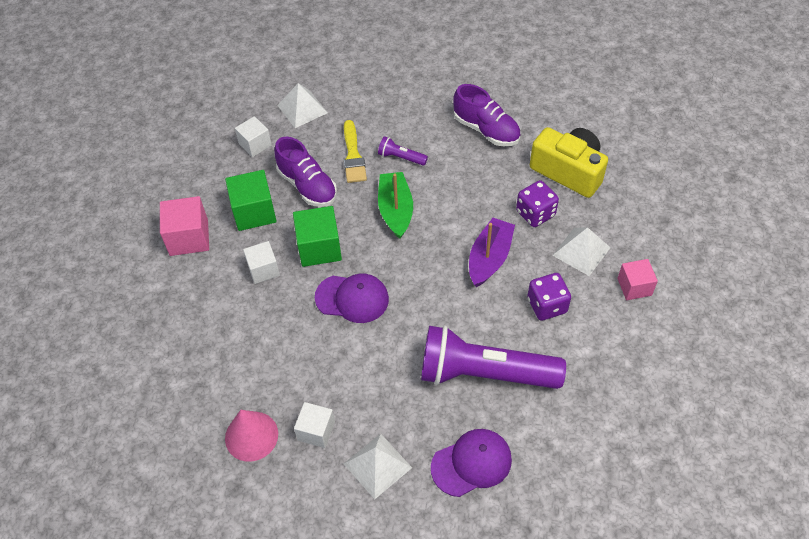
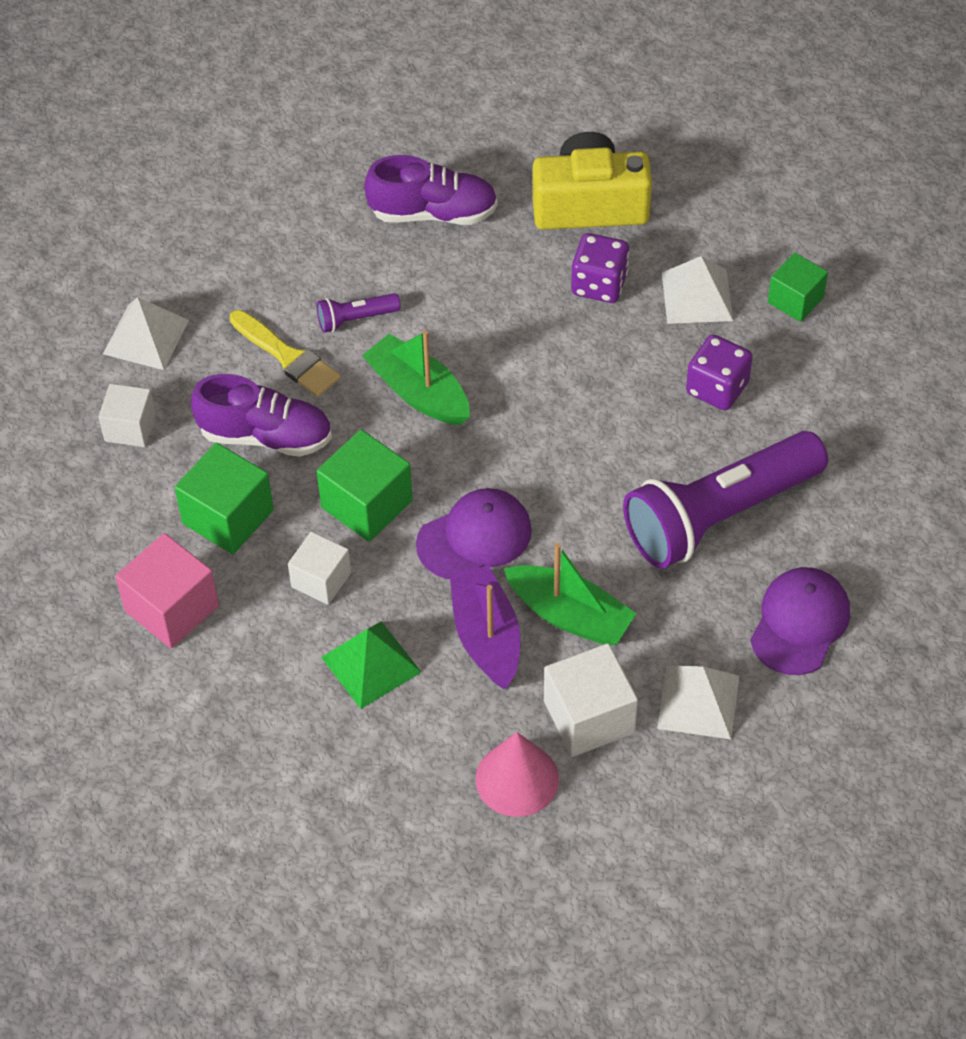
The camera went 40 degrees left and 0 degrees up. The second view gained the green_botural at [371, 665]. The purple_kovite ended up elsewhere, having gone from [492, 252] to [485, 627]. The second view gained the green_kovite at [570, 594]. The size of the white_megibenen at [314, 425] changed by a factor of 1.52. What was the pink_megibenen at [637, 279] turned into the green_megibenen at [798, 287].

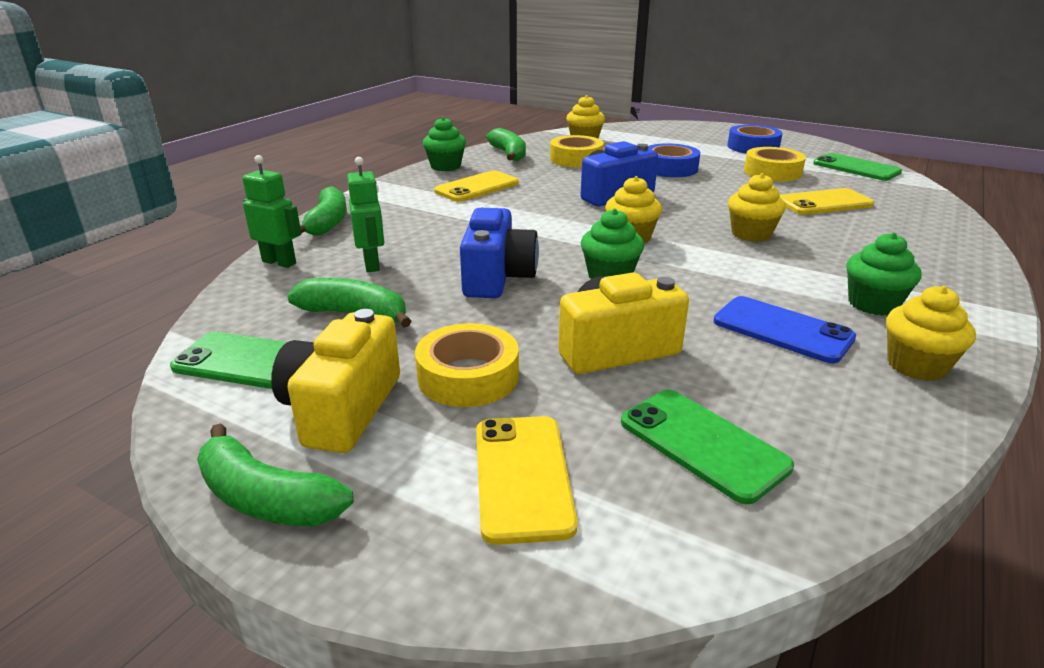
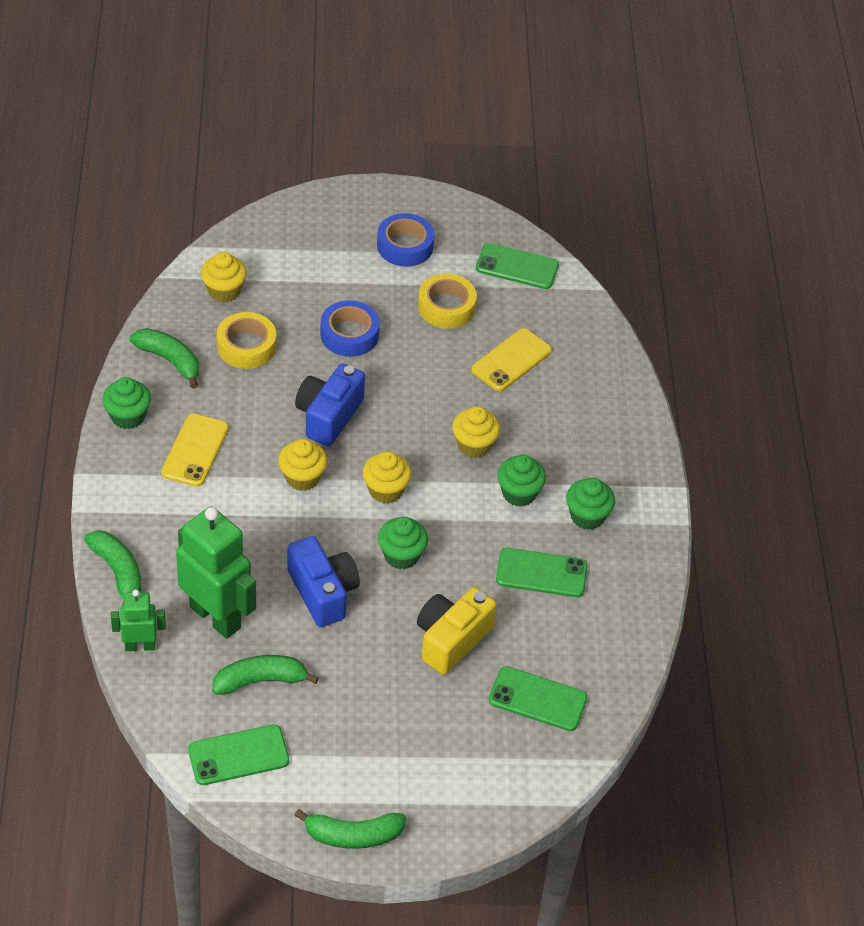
The camera went 35 degrees left and 20 degrees up. The size of the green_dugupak at [365, 214] changed by a factor of 1.88. The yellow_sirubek ended up elsewhere, having gone from [931, 333] to [303, 465]. What was the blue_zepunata at [784, 329] turned into the green_zepunata at [541, 572]. The second view gained the green_sirubek at [521, 481]. The second view lost the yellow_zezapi at [335, 381]. The second view lost the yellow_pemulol at [467, 365]. The second view lost the yellow_zepunata at [527, 480].

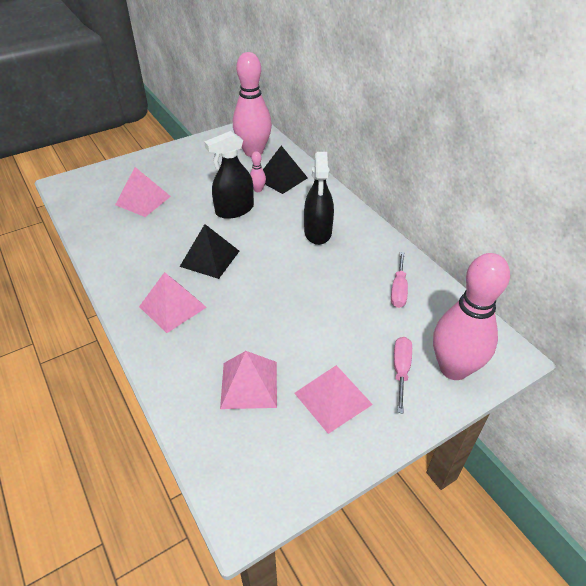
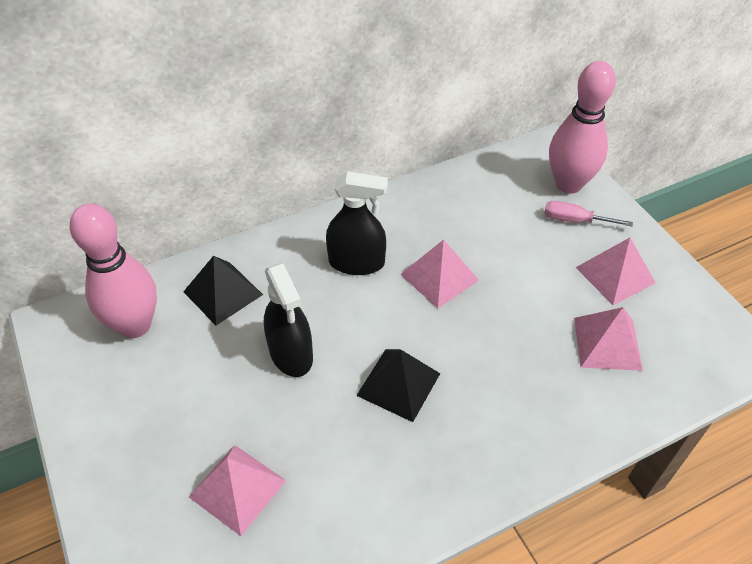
The camera went 85 degrees left and 5 degrees up. The pink_botural ended up elsewhere, having gone from [173, 302] to [439, 274]. The second view lost the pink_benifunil at [258, 171]. The second view lost the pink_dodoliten at [399, 280].

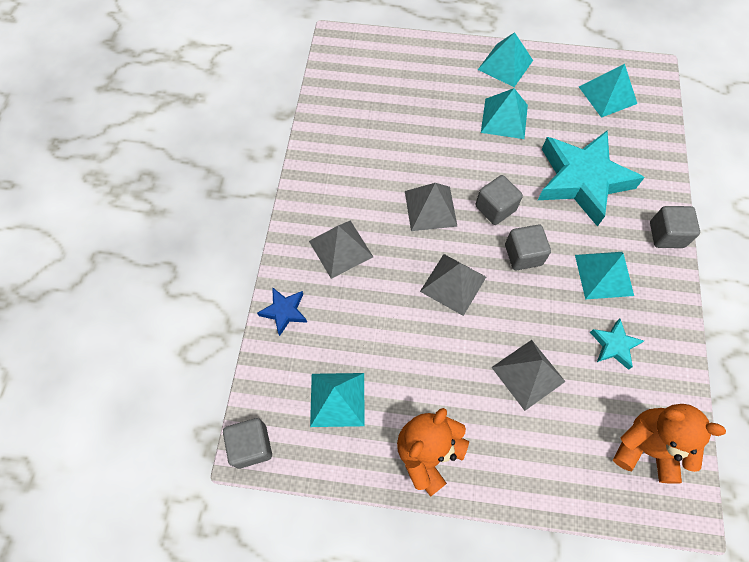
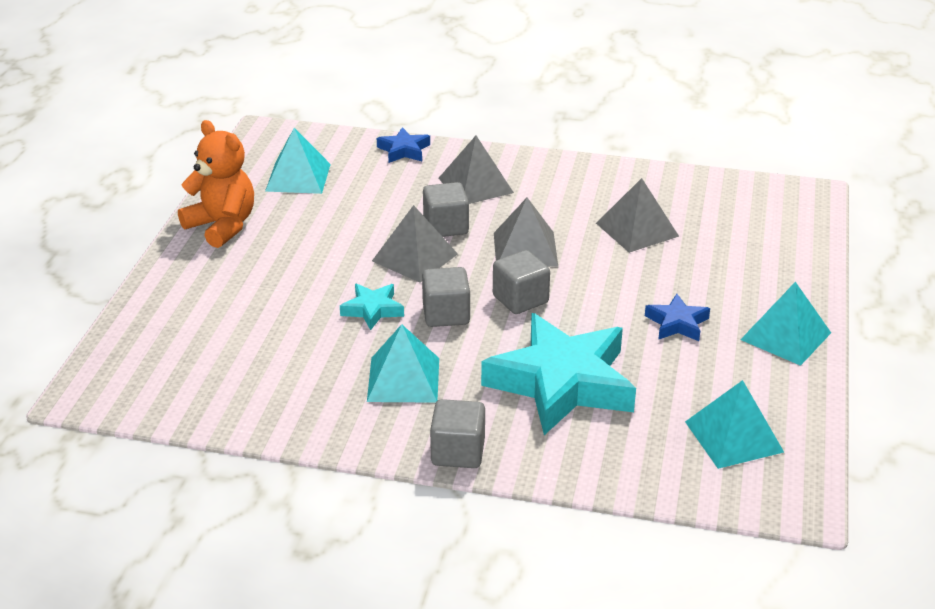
The camera went 95 degrees right and 30 degrees down. The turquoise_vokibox ended up elsewhere, having gone from [617, 344] to [372, 307]. The grey_megibenen ended up elsewhere, having gone from [247, 443] to [446, 209]. The grey_botural ended up elsewhere, having gone from [528, 375] to [637, 215]. Where the turquoise_botural stood at [504, 113], the blue_vokibox came to stand at [677, 317]. The second view lost the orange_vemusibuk at [669, 444].

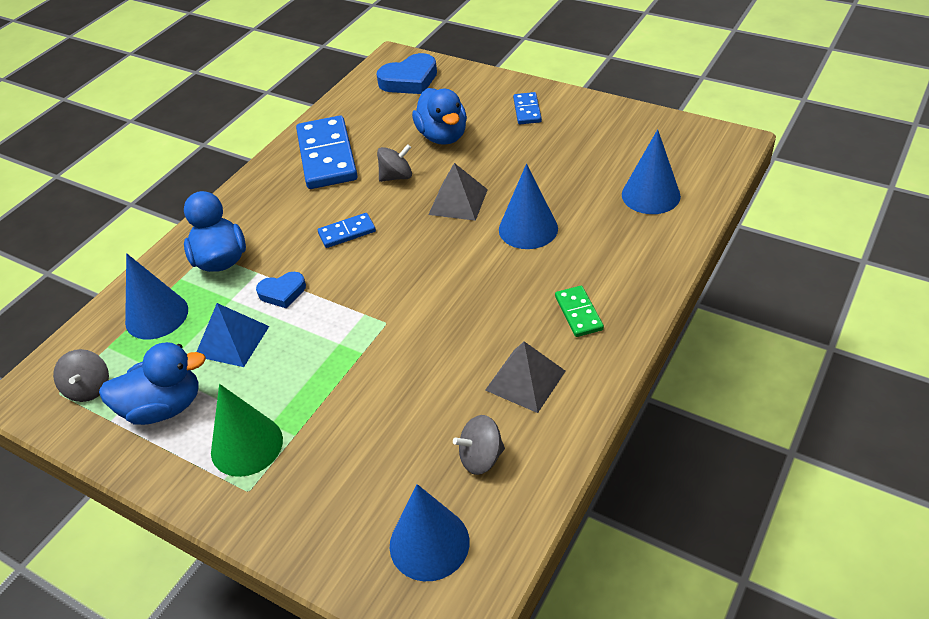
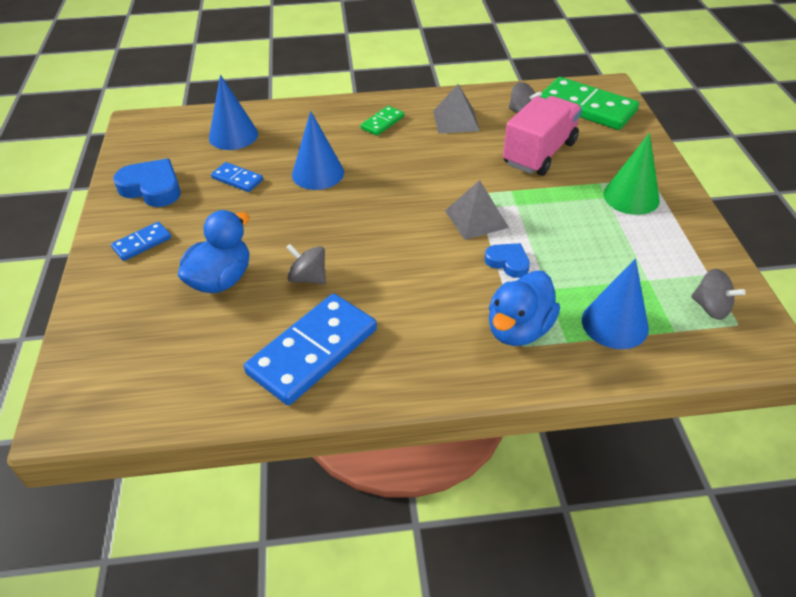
The camera went 130 degrees left and 0 degrees up. The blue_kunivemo ended up elsewhere, having gone from [407, 73] to [147, 183]. The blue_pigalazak ended up elsewhere, having gone from [347, 230] to [237, 177]. The grey_botural ended up elsewhere, having gone from [458, 192] to [477, 210]. The second view gained the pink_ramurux at [542, 136]. Where the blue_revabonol stood at [429, 532], the green_pigalazak came to stand at [589, 103]. The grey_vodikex at [81, 375] ended up facing another way, 90 degrees clockwise from before. The second view lost the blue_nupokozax at [152, 383]. The second view lost the blue_botural at [233, 335].

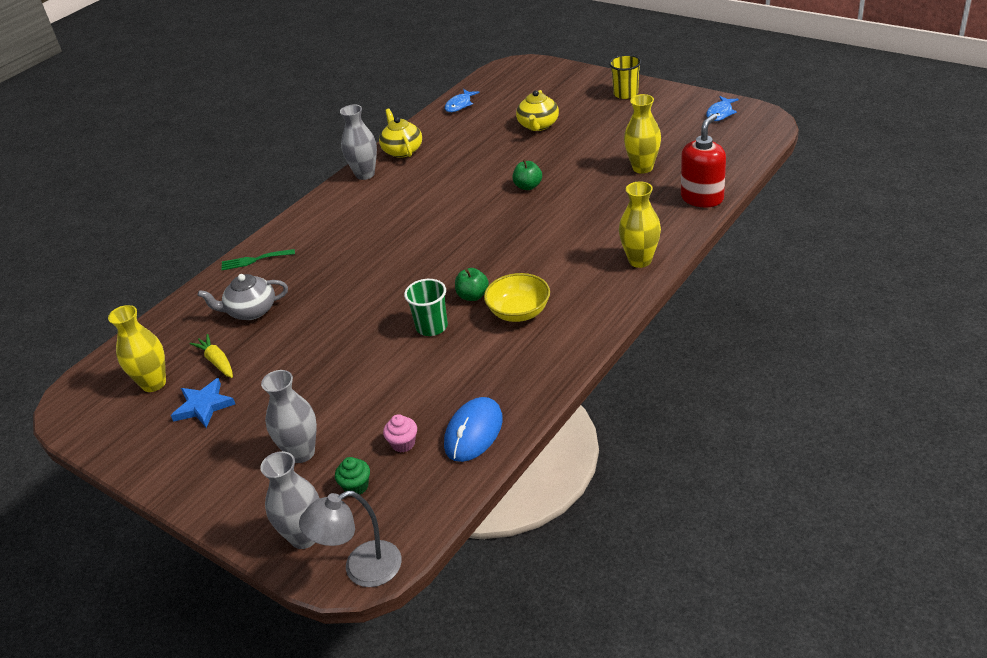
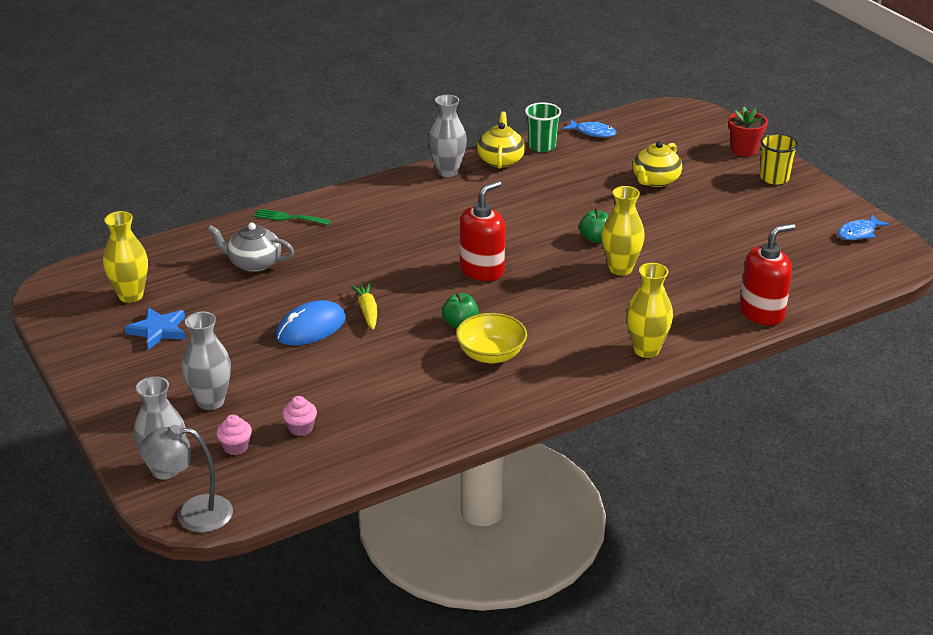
The camera went 20 degrees right and 5 degrees down. What was the green_sirubek at [352, 476] turned into the pink_sirubek at [234, 435]. The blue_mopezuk ended up elsewhere, having gone from [473, 429] to [311, 323]. The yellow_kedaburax ended up elsewhere, having gone from [211, 356] to [363, 306]. The second view gained the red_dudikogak at [482, 231]. The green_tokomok ended up elsewhere, having gone from [426, 307] to [543, 127]. The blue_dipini at [462, 100] ended up facing another way, 120 degrees counterclockwise from before. The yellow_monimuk ended up elsewhere, having gone from [642, 134] to [623, 231]. The second view gained the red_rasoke at [748, 132].

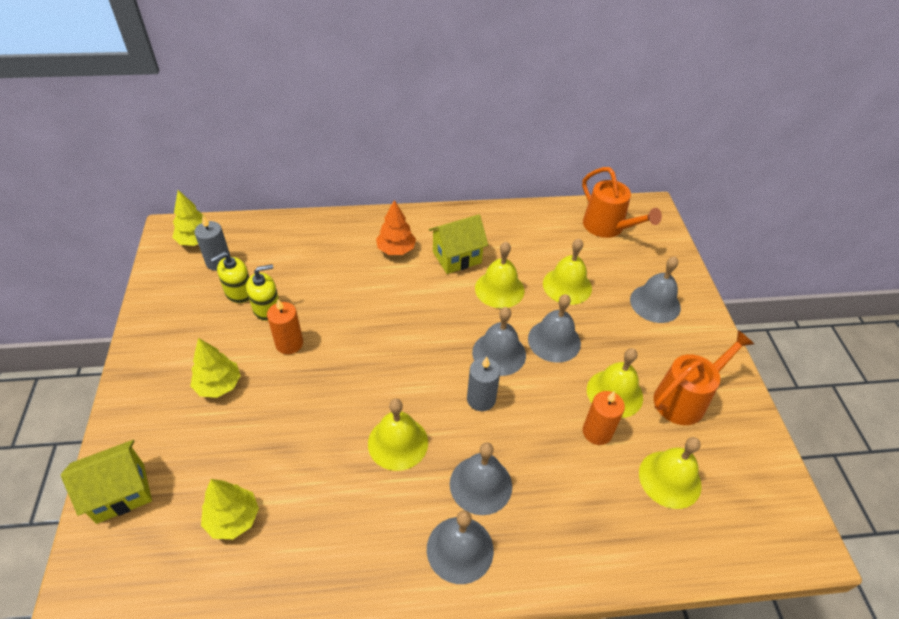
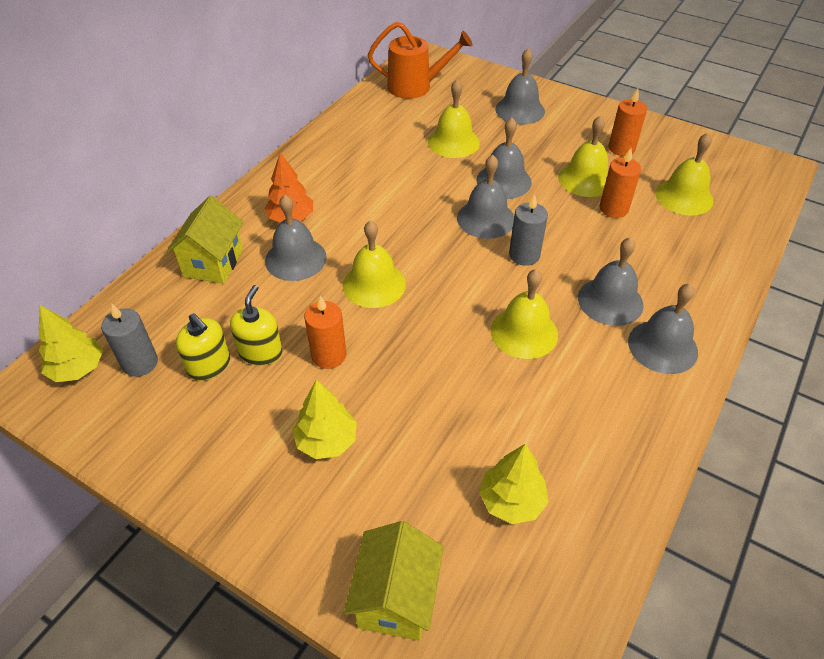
The camera went 50 degrees left and 0 degrees up. The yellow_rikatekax ended up elsewhere, having gone from [458, 244] to [204, 240]. The yellow_dudikogak at [229, 277] ended up facing another way, 45 degrees counterclockwise from before. The second view gained the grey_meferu at [296, 238]. The yellow_meferu ended up elsewhere, having gone from [499, 275] to [374, 264]. Where the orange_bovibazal stood at [704, 377], the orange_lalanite came to stand at [628, 122].

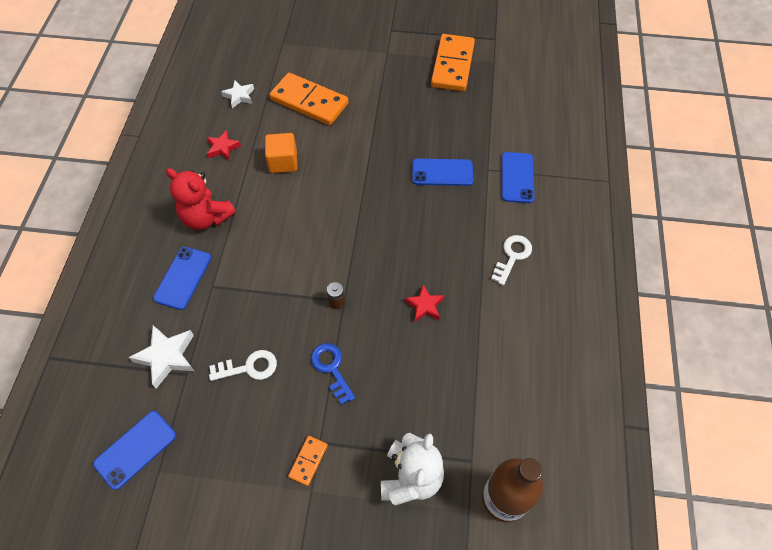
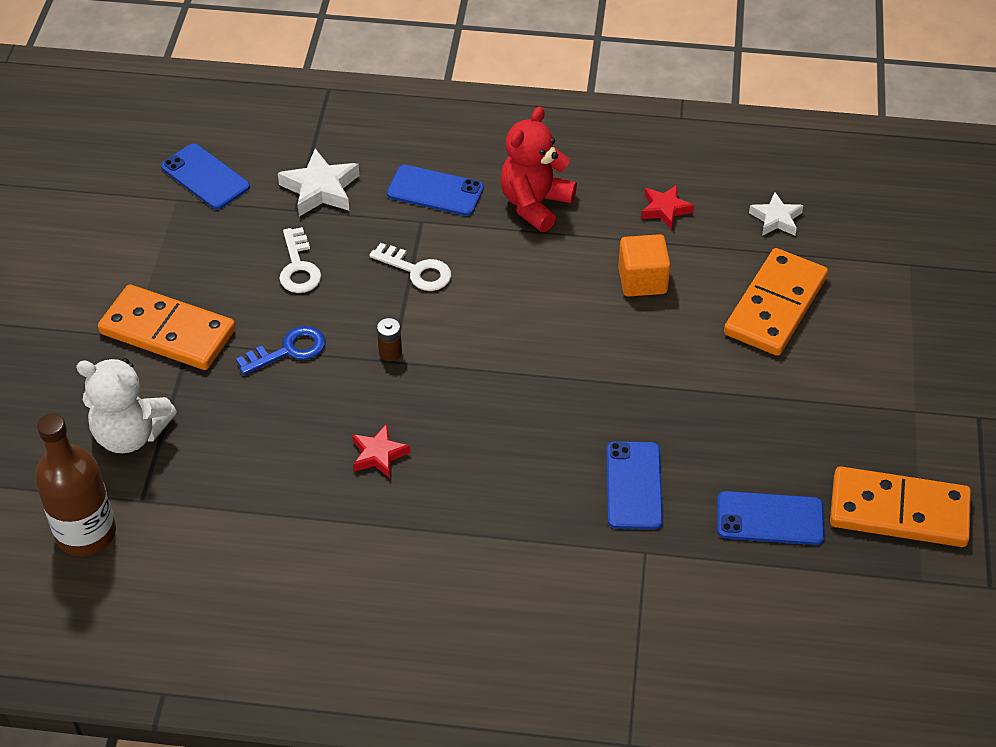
The camera went 90 degrees right and 10 degrees down. The size of the orange_pigalazak at [308, 461] changed by a factor of 2.21. The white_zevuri ended up elsewhere, having gone from [511, 260] to [410, 267]. The blue_zepunata ended up elsewhere, having gone from [518, 177] to [770, 518].

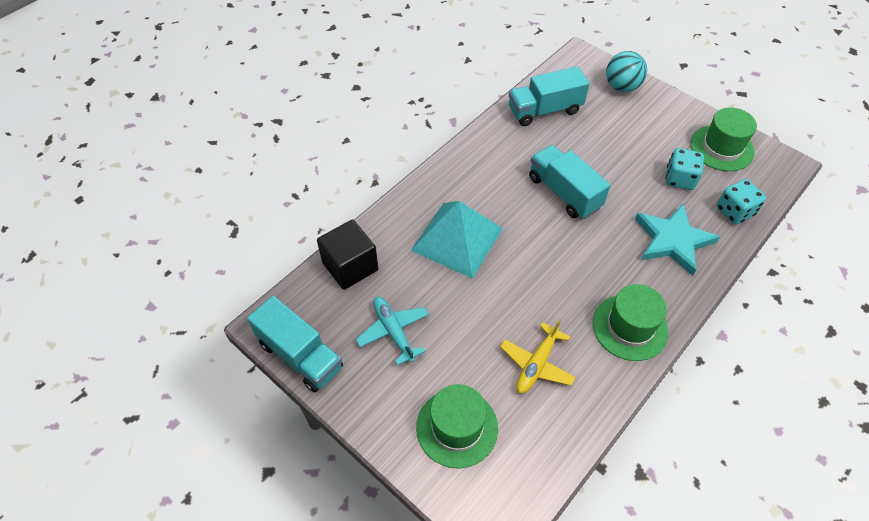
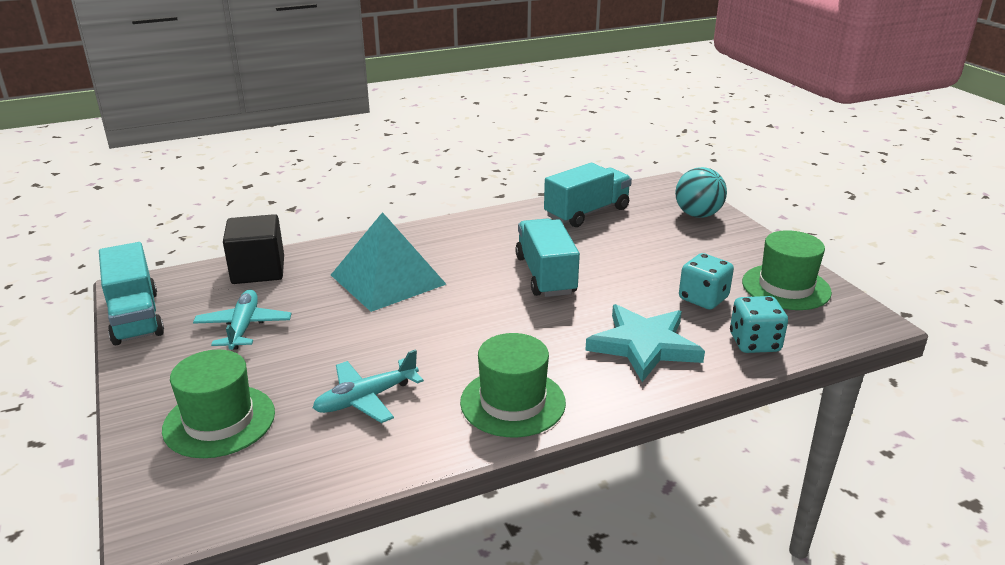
The camera went 25 degrees right and 25 degrees down. What was the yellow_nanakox at [538, 356] turned into the turquoise_nanakox at [368, 386]. The turquoise_ramurux at [549, 96] ended up facing another way, 135 degrees clockwise from before.

